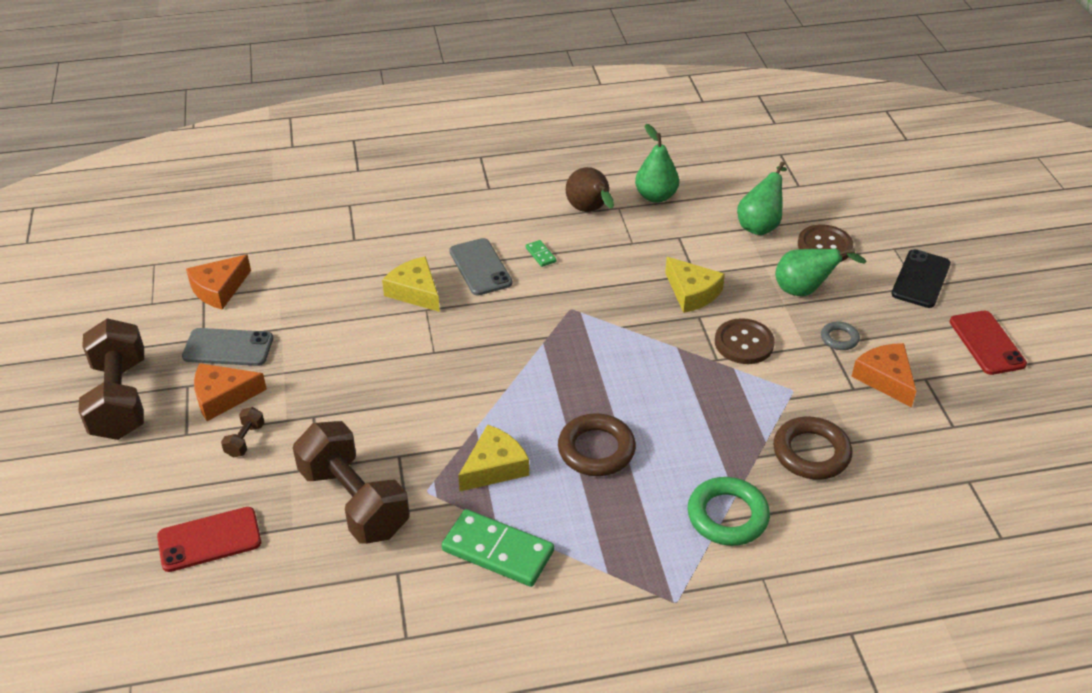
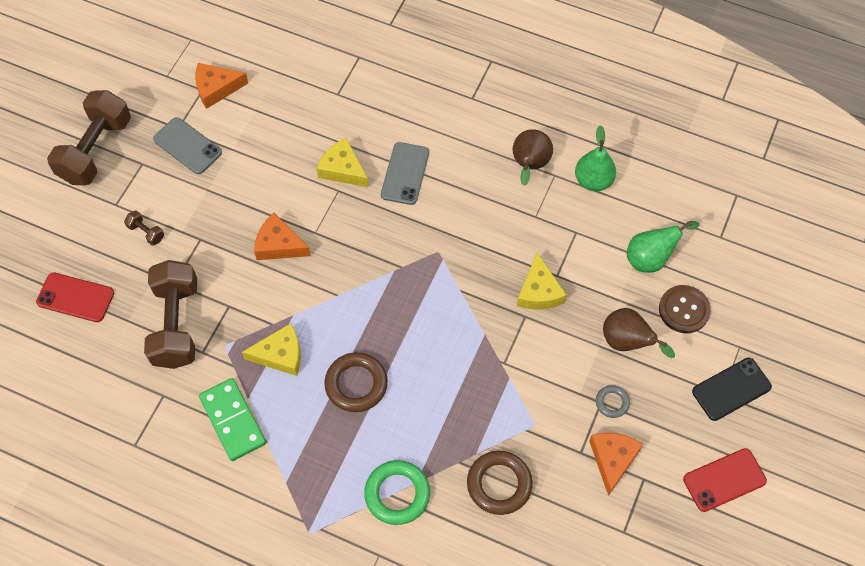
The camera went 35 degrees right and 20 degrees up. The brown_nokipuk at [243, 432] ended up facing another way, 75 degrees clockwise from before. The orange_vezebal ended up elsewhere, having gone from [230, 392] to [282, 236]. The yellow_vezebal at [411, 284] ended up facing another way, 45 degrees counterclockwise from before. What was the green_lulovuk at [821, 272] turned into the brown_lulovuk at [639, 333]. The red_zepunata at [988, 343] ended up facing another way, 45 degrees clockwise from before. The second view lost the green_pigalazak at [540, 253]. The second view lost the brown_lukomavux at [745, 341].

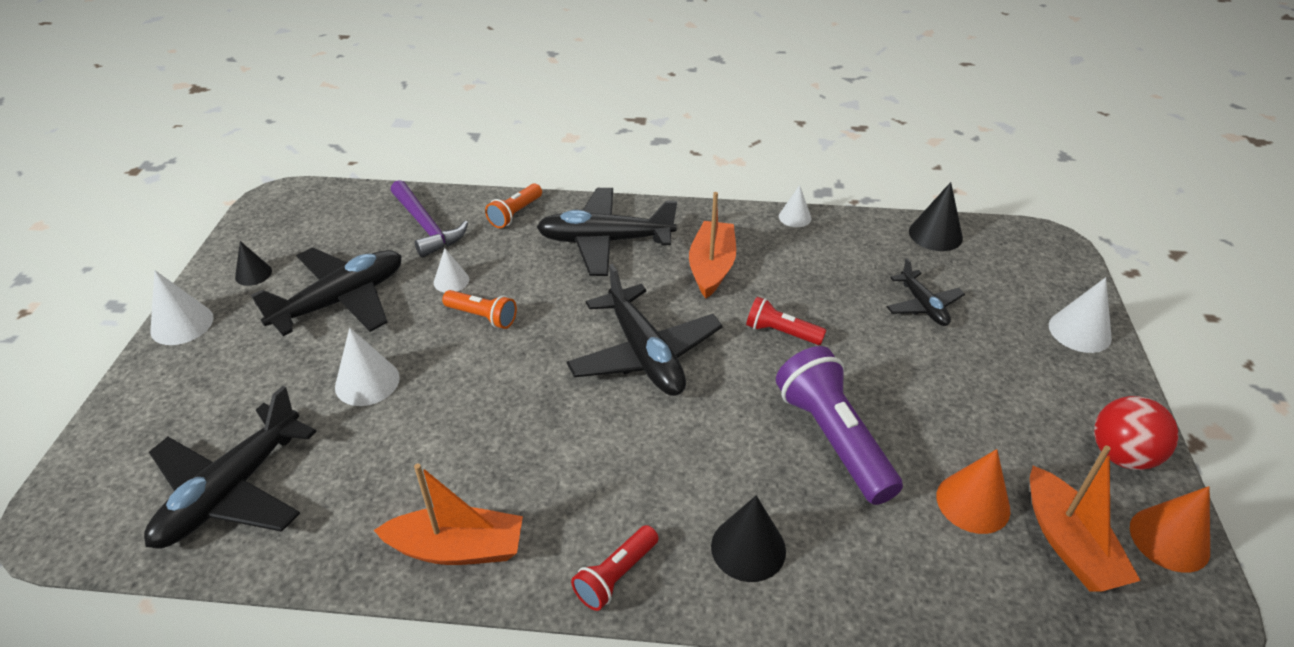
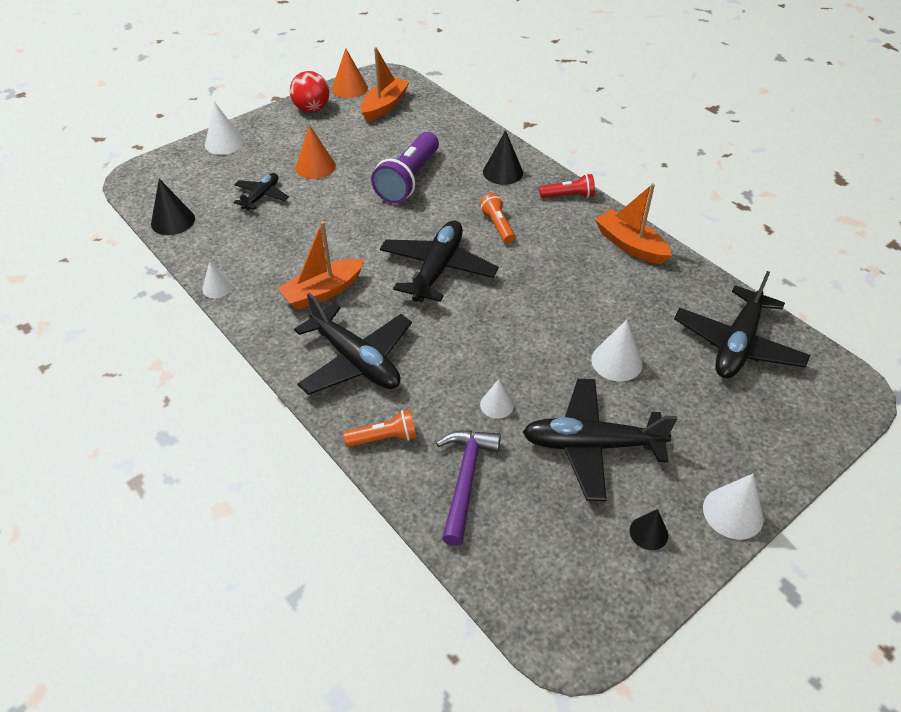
The camera went 135 degrees left and 5 degrees up. The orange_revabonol ended up elsewhere, having gone from [974, 491] to [316, 152]. The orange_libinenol ended up elsewhere, having gone from [479, 309] to [497, 218]. The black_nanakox at [230, 467] ended up facing another way, 135 degrees clockwise from before. The second view lost the red_libinenol at [786, 321].

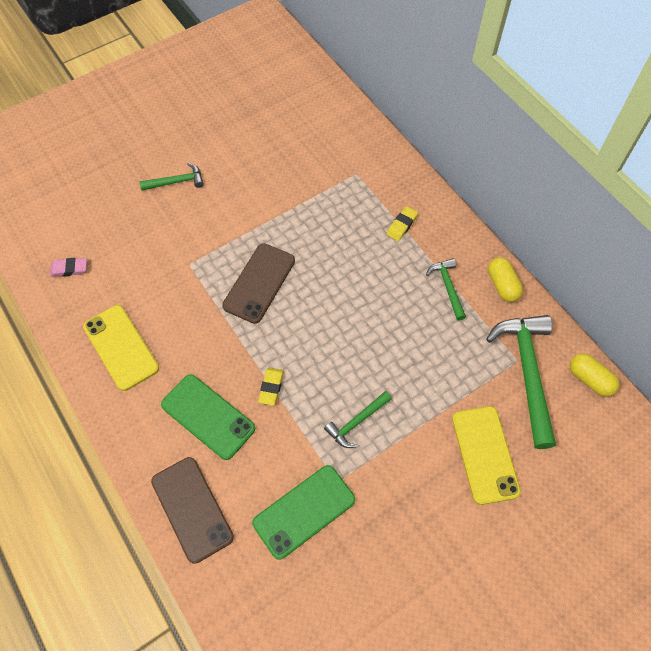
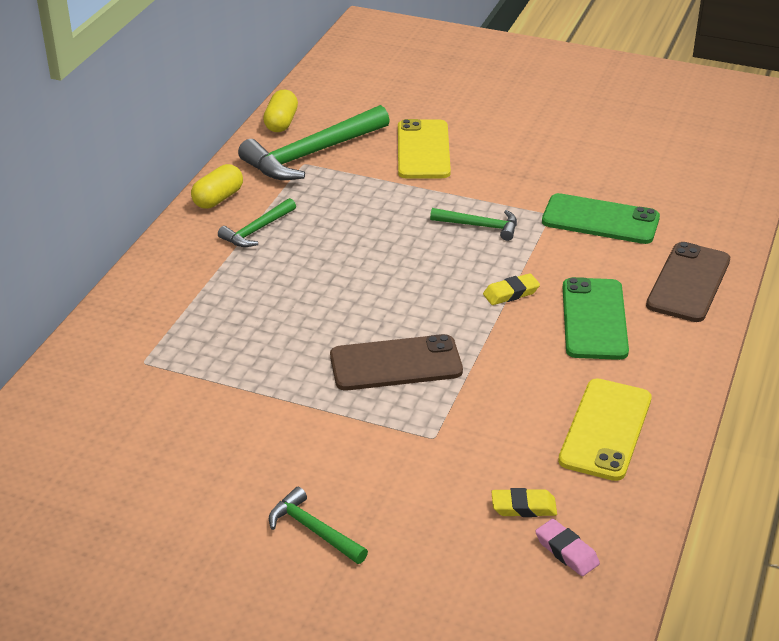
The camera went 125 degrees left and 25 degrees down. The yellow_zepunata at [486, 455] ended up facing another way, 45 degrees counterclockwise from before. The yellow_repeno ended up elsewhere, having gone from [402, 223] to [524, 502].

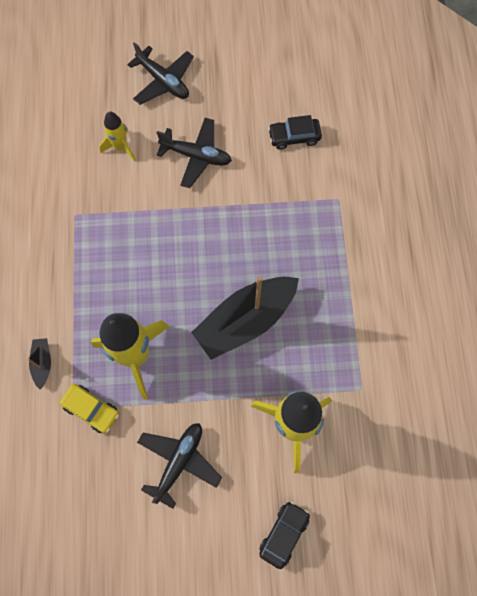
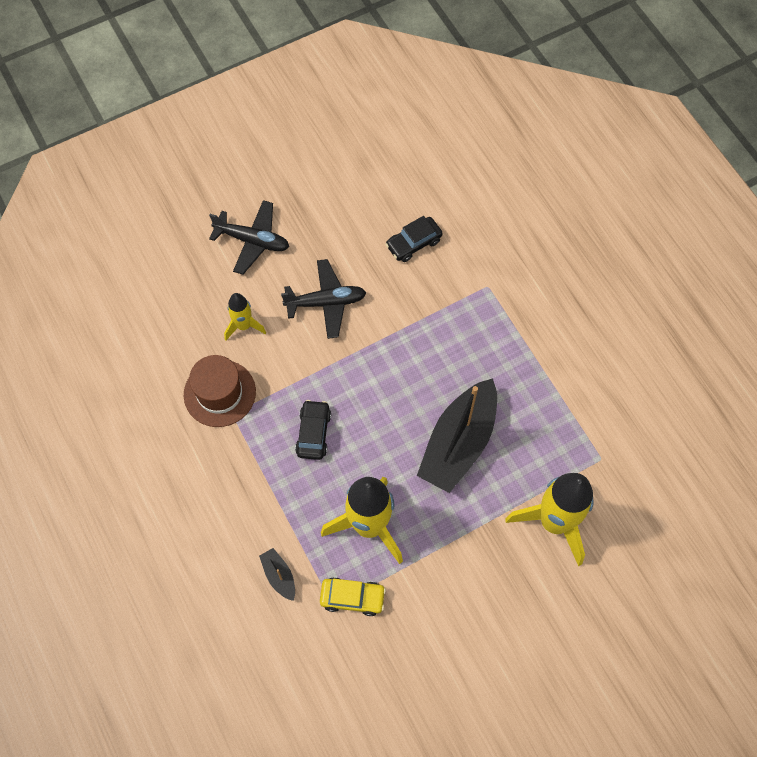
The camera went 25 degrees left and 5 degrees down. The second view gained the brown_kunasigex at [220, 391]. The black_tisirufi ended up elsewhere, having gone from [284, 535] to [313, 430]. The second view lost the black_nanakox at [179, 466].

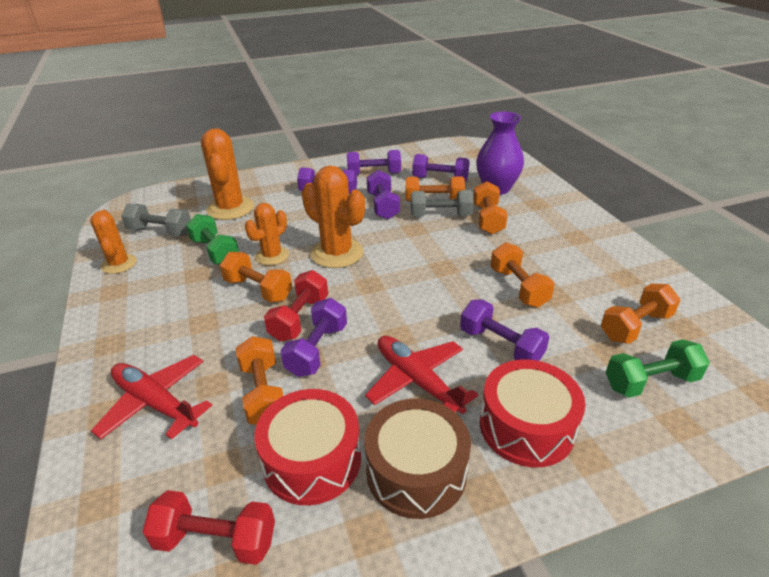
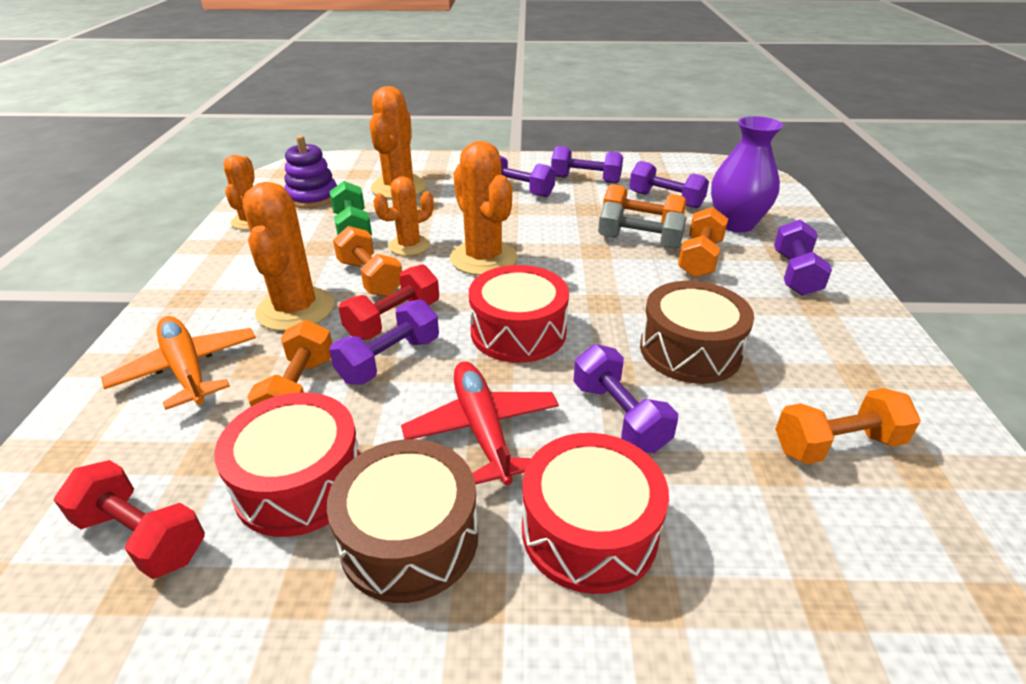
The camera went 20 degrees right and 0 degrees up. What was the red_nanakox at [151, 397] turned into the orange_nanakox at [178, 363]. The second view gained the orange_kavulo at [288, 256]. Where the grey_nokipuk stood at [156, 220], the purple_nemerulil came to stand at [310, 171]. The second view gained the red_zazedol at [519, 314]. Where the orange_nokipuk stood at [523, 275], the brown_zazedol came to stand at [697, 332]. The purple_nokipuk ended up elsewhere, having gone from [383, 194] to [803, 258]. The second view lost the green_nokipuk at [658, 368].

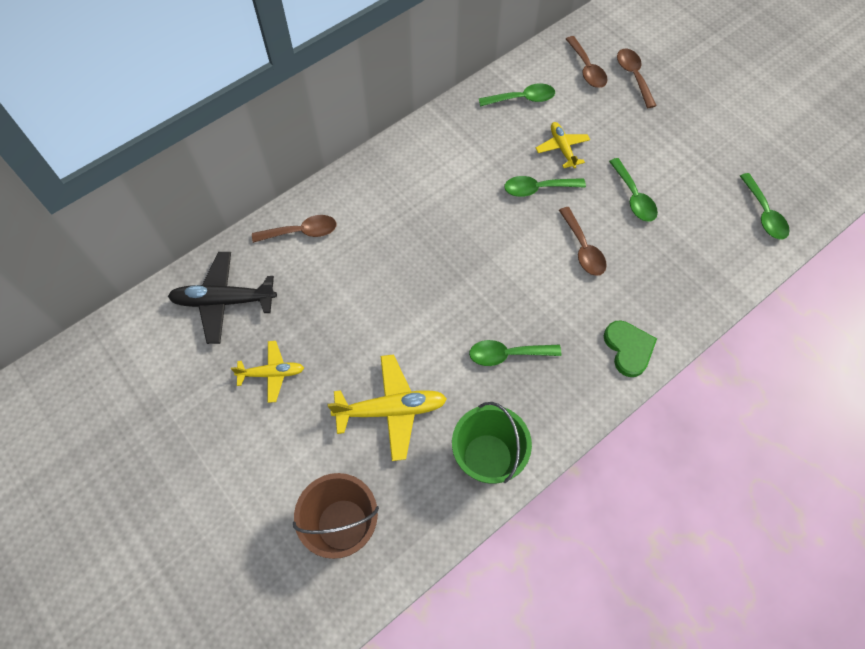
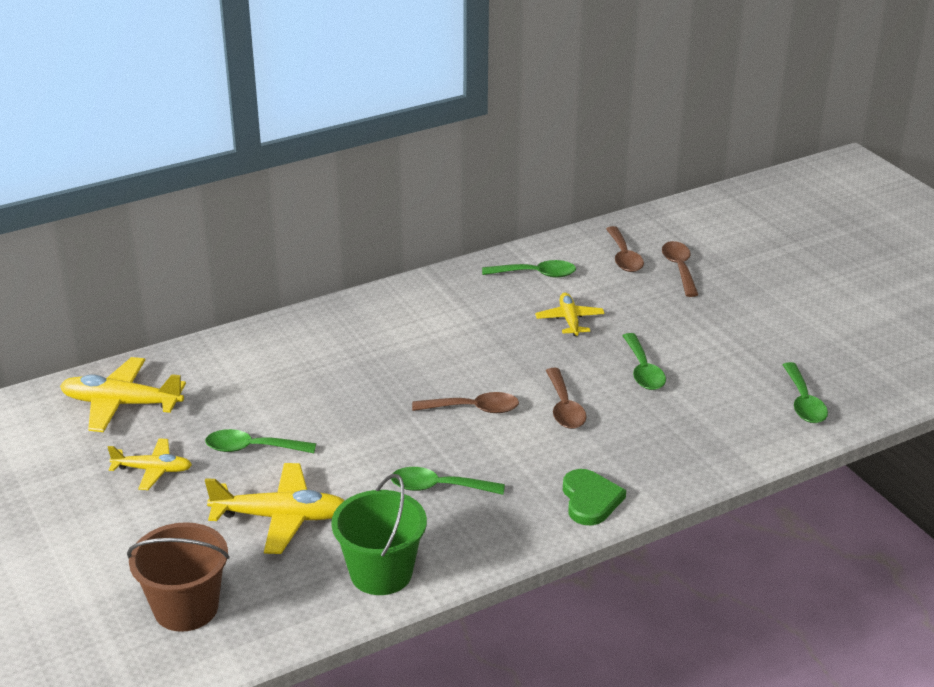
The camera went 10 degrees right and 30 degrees down. What was the black_nanakox at [222, 298] turned into the yellow_nanakox at [123, 394]. The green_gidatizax ended up elsewhere, having gone from [545, 186] to [260, 441]. The brown_gidatizax ended up elsewhere, having gone from [294, 229] to [465, 402].

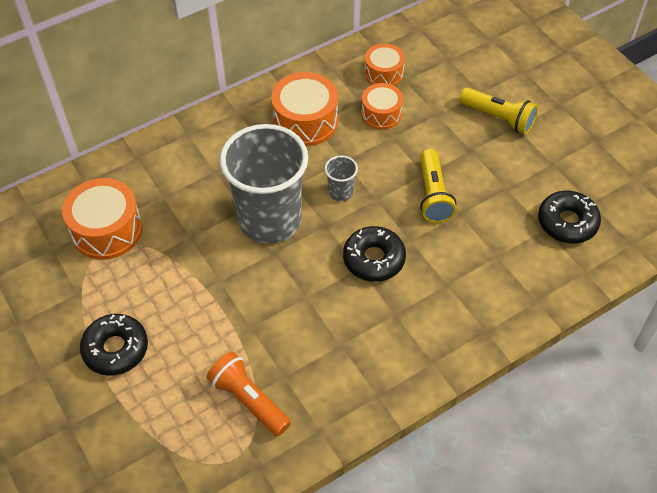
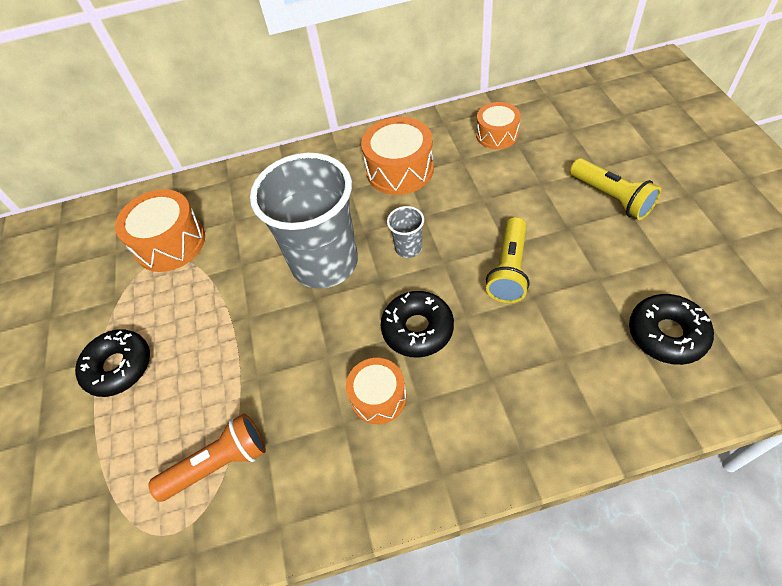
The camera went 25 degrees right and 0 degrees up. The orange_libinenol at [249, 394] ended up facing another way, 90 degrees clockwise from before. The orange_zazedol ended up elsewhere, having gone from [382, 106] to [376, 391].

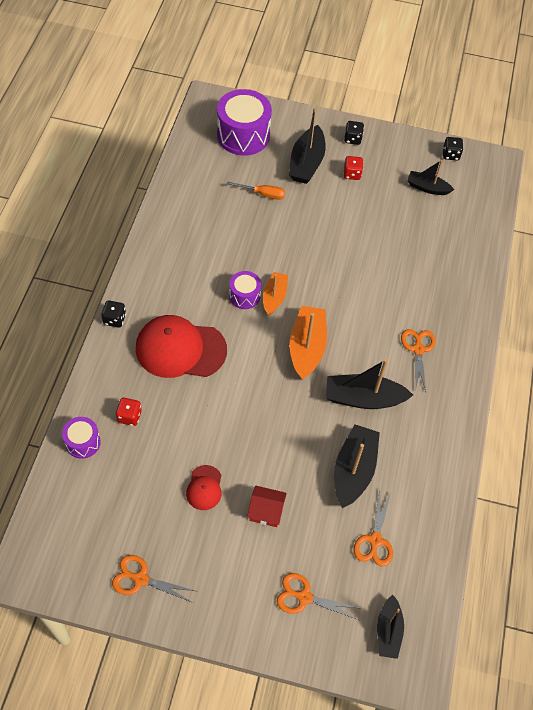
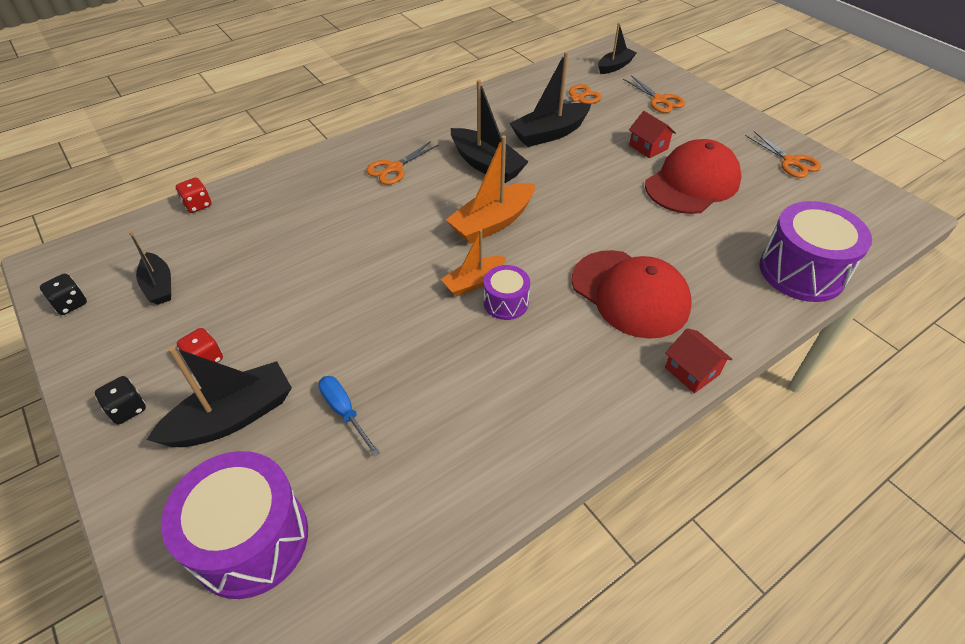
The camera went 135 degrees left and 10 degrees down. The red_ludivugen ended up elsewhere, having gone from [129, 412] to [193, 195]. What was the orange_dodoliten at [256, 190] turned into the blue_dodoliten at [349, 416]. The size of the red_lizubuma at [203, 487] changed by a factor of 2.09. Where the black_ludivugen stood at [113, 314], the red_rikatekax came to stand at [698, 360]. The size of the purple_zazedol at [81, 438] changed by a factor of 1.90.

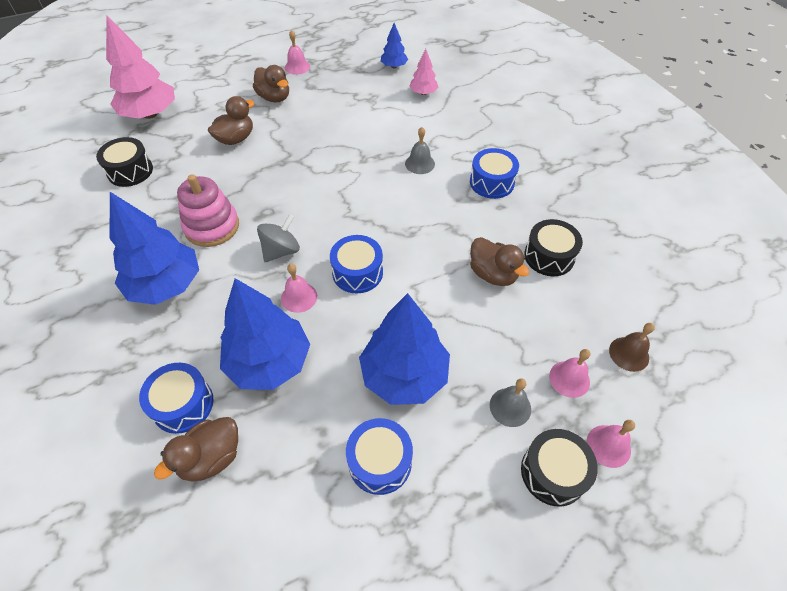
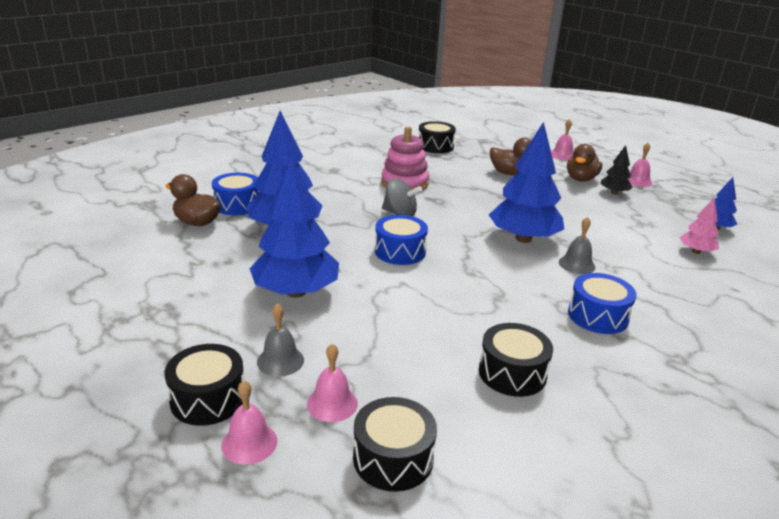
The camera went 70 degrees right and 25 degrees down. Where the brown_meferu stood at [632, 347], the black_zazedol came to stand at [395, 444]. The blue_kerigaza ended up elsewhere, having gone from [154, 248] to [526, 182]. The pink_meferu ended up elsewhere, having gone from [299, 288] to [562, 139]. The second view gained the black_kerigaza at [616, 170]. The second view lost the pink_kerigaza at [140, 67]. The second view lost the blue_zazedol at [379, 456]. The second view lost the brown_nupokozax at [499, 261].

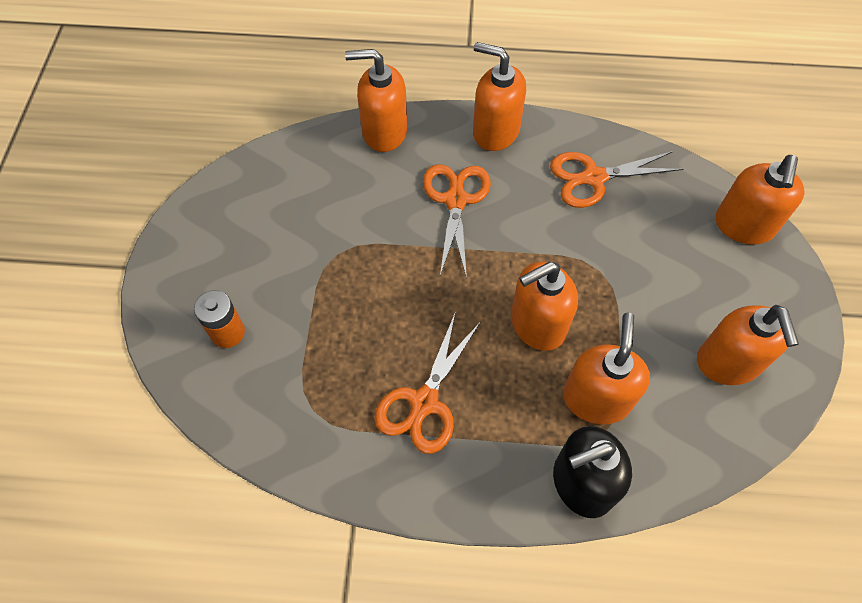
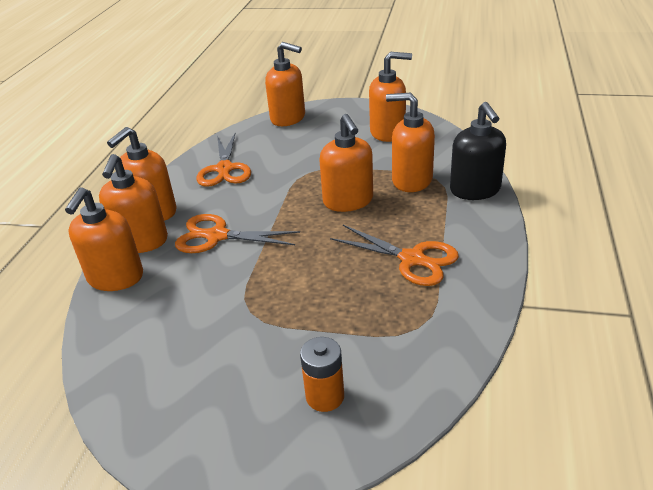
The camera went 80 degrees left and 25 degrees down. The second view gained the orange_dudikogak at [133, 203].

